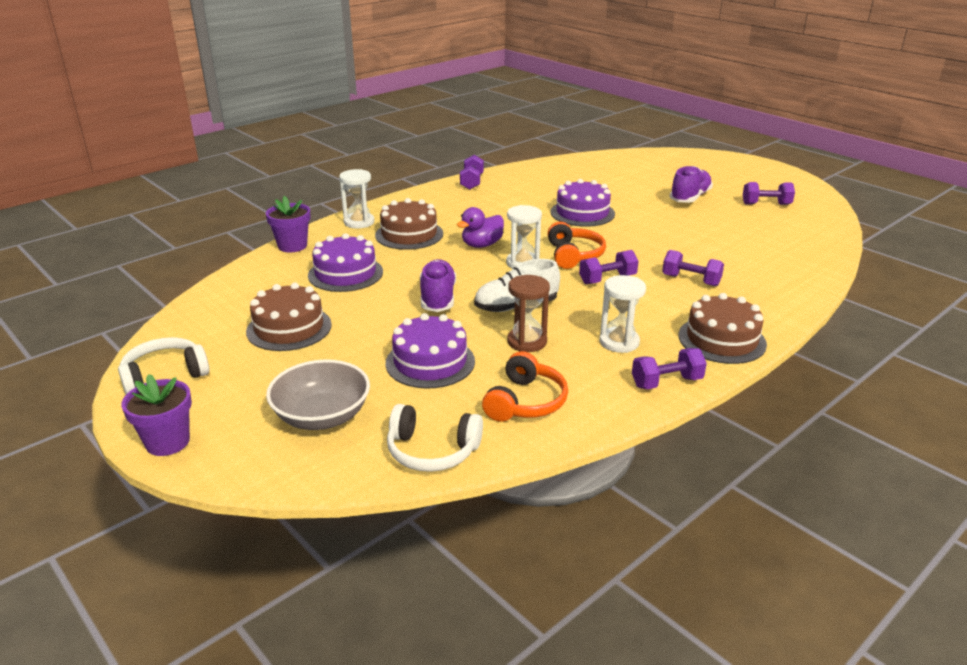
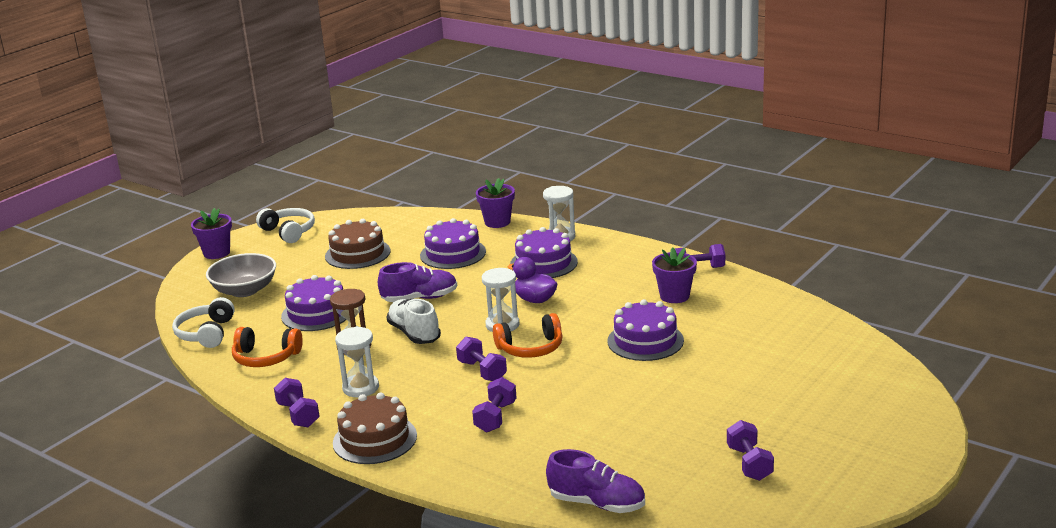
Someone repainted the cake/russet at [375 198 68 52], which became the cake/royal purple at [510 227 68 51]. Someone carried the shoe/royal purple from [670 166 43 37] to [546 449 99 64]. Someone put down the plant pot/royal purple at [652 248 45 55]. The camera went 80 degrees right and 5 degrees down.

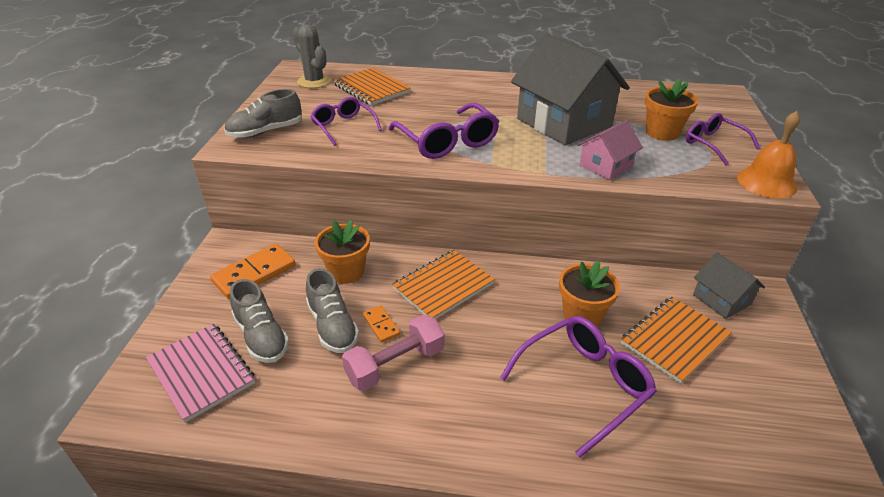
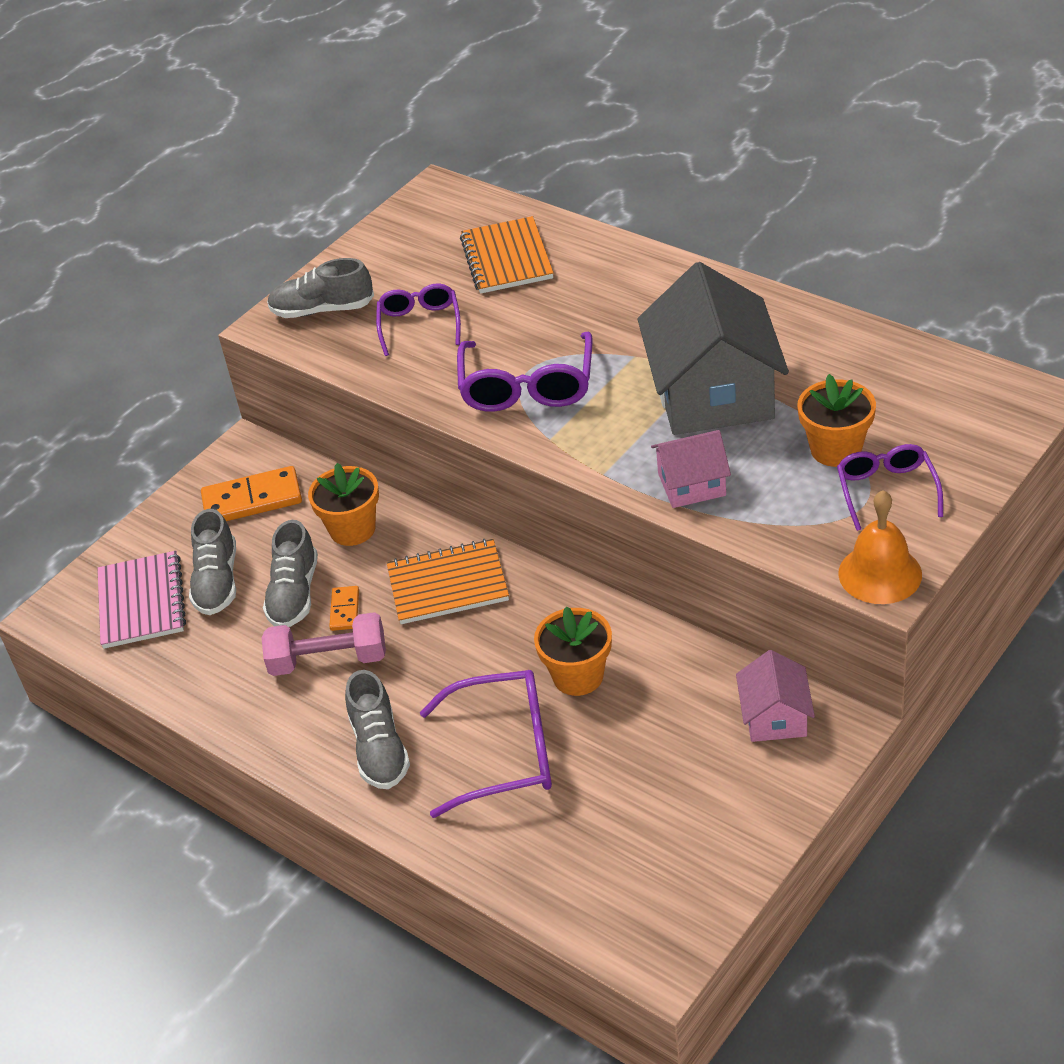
Someone put down the shoe/gray at [345 670 65 119]. Someone repainted the cottage/gray at [693 253 72 66], which became the cottage/rose-pink at [736 650 79 92]. Someone took away the cactus/gray at [293 24 39 64]. Someone took away the exercise book/orange at [621 297 111 87]. The camera went 35 degrees right and 5 degrees up.

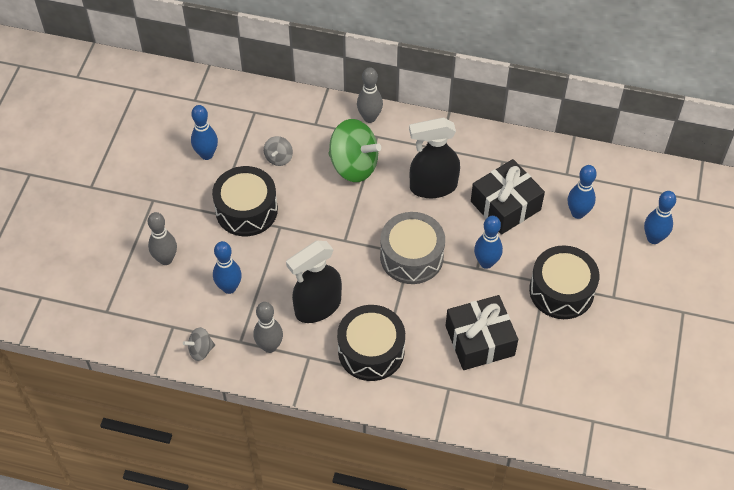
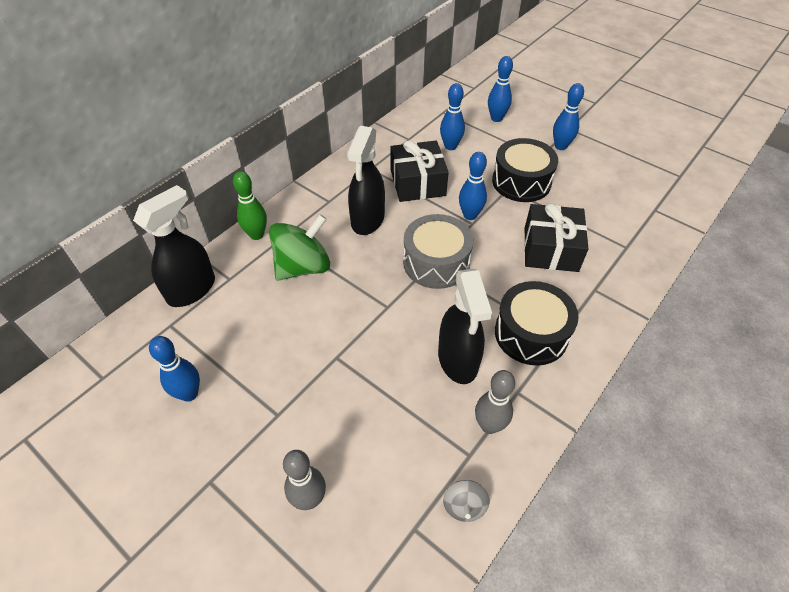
Someone put down the spray bottle/jet-black at [133 185 82 122]. Someone repainted the tenpin/gray at [357 67 26 56], which became the tenpin/emerald at [233 171 34 69]. Someone carried the tenpin/cobalt from [213 241 29 53] to [553 83 31 67]. Someone took away the drum/jet-black at [212 166 66 70]. Someone took away the spinning top/gray at [264 136 29 30]. The camera went 65 degrees left and 5 degrees down.

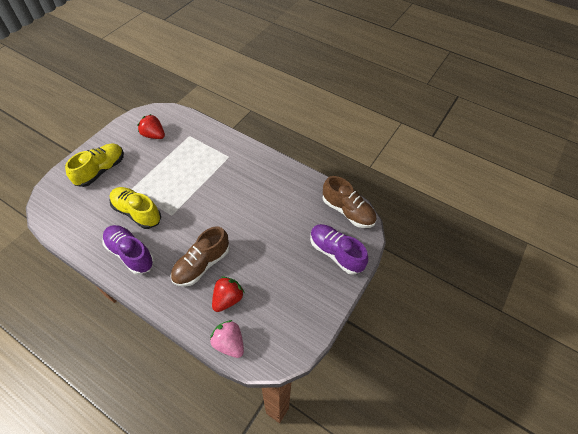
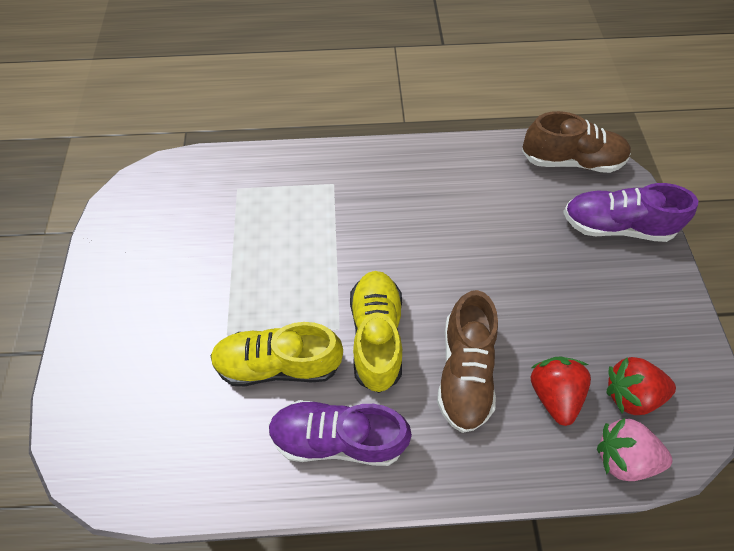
Someone carried the shoe/golden from [65 144 59 43] to [350 271 52 122]. Someone carried the toy strawberry/scarlet from [137 114 28 25] to [606 357 70 58]. The camera went 35 degrees left and 5 degrees up.

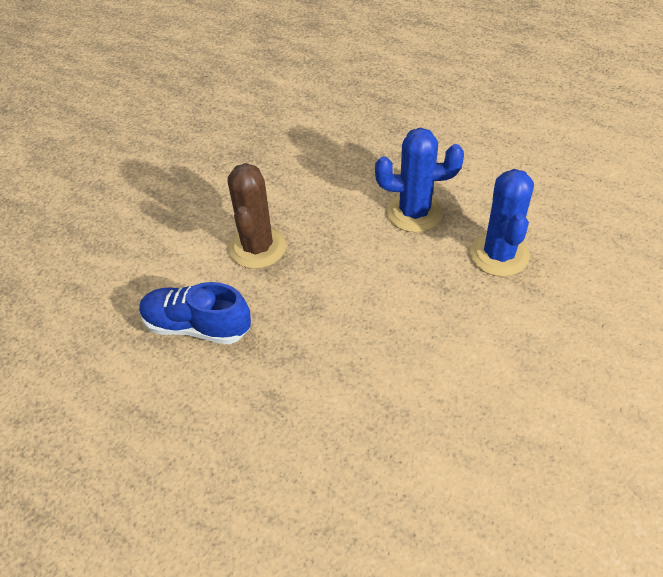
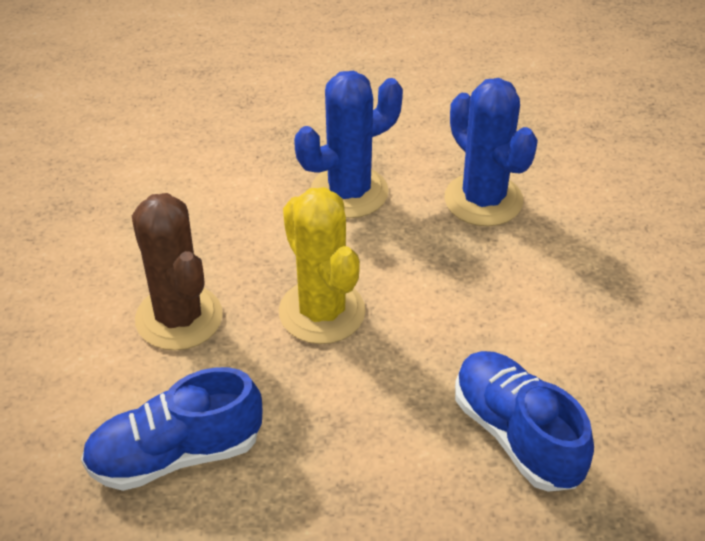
Someone put down the cactus/golden at [279 187 87 157]. Someone put down the shoe/cobalt at [455 351 139 141]. The camera went 35 degrees left and 5 degrees down.

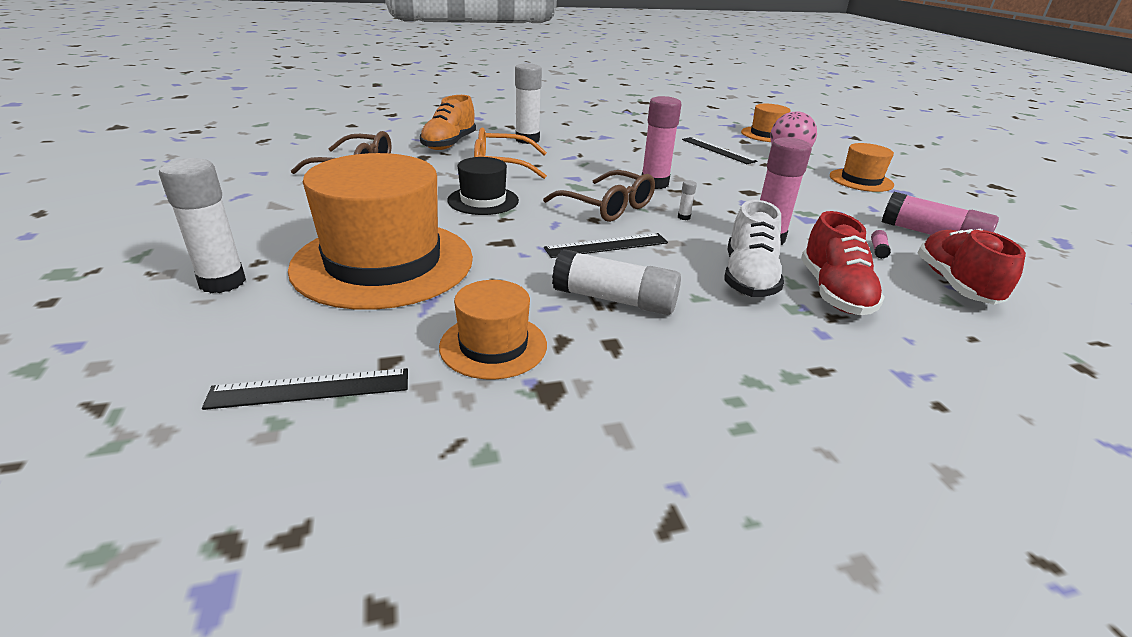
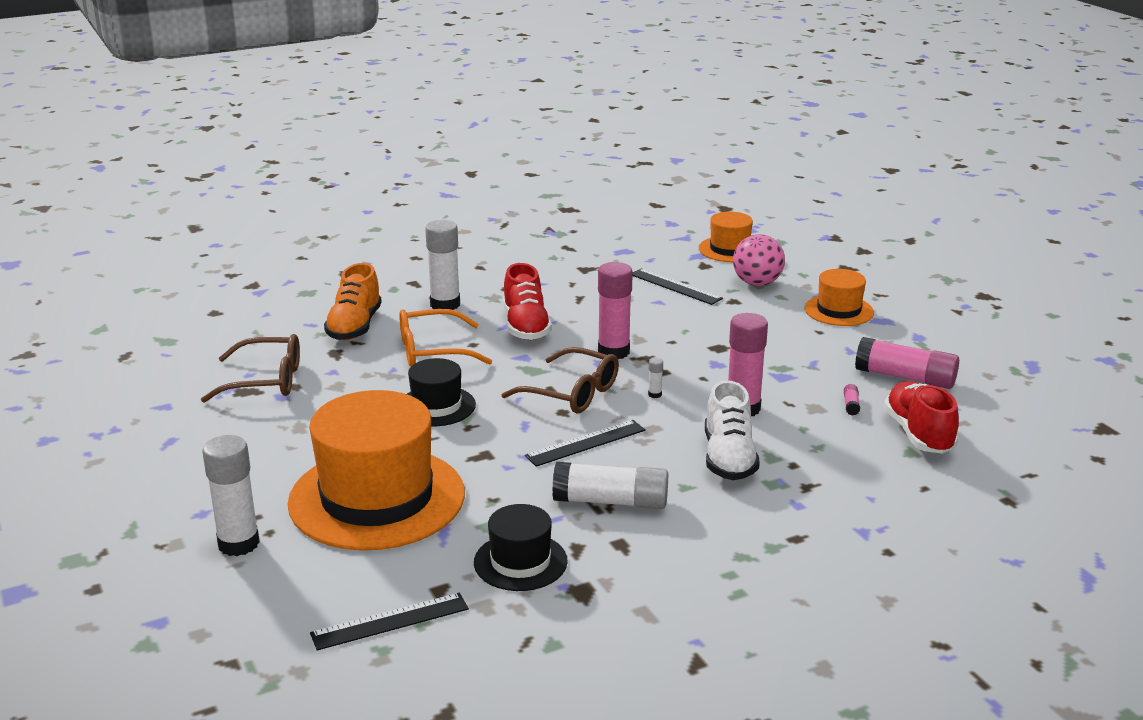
Someone repainted the tall hat/orange at [439 280 108 100], which became the tall hat/jet-black at [474 504 94 87]. Someone carried the shoe/scarlet from [801 211 84 104] to [503 263 49 77]. The camera went 10 degrees left and 5 degrees down.

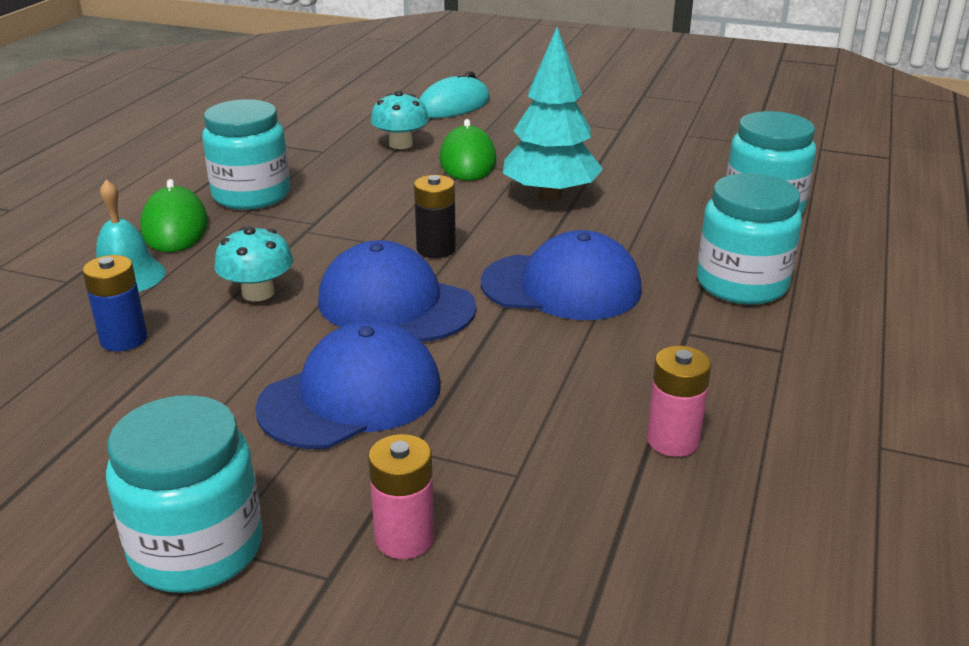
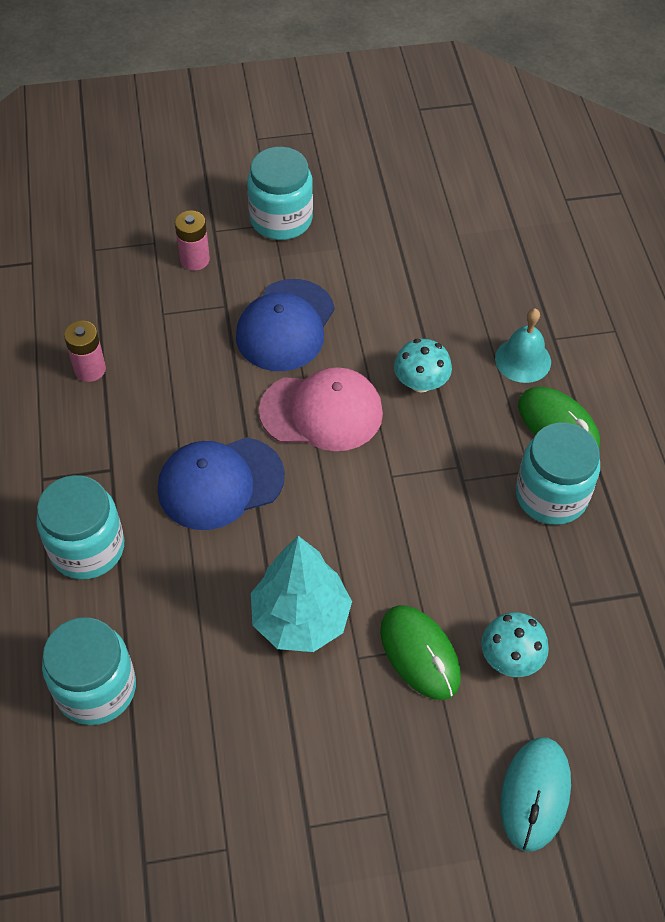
Someone repainted the cap/cobalt at [318 240 158 102], which became the cap/rose-pink at [259 367 124 84]. Someone took away the power cell/cobalt at [82 255 65 96]. Someone took away the power cell/jet-black at [414 175 42 83]. The camera went 150 degrees right and 25 degrees up.

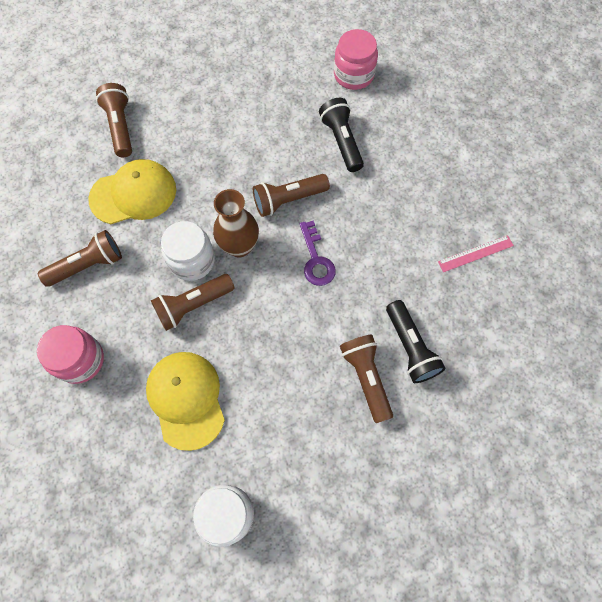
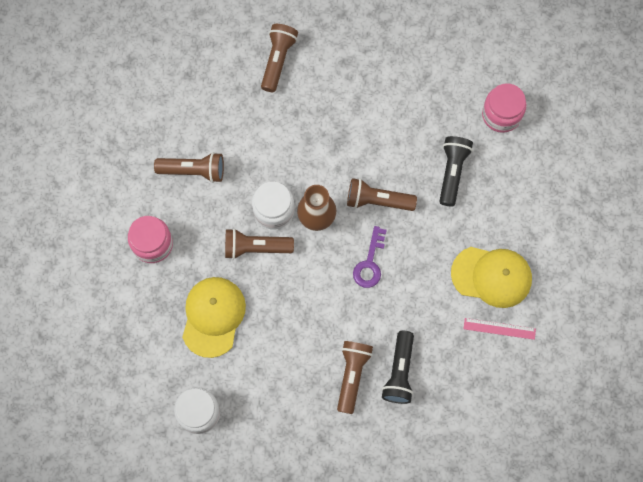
Someone carried the cap/golden from [88 159 88 65] to [451 247 81 61]. The camera went 30 degrees right and 5 degrees up.

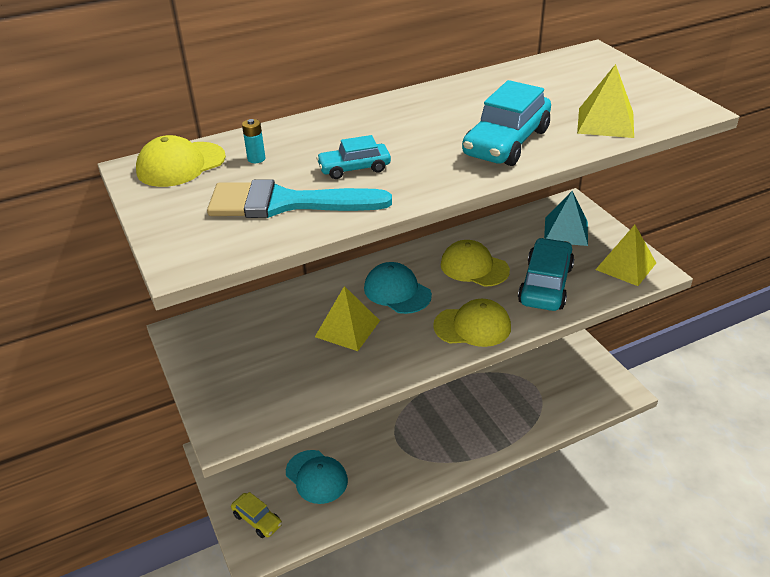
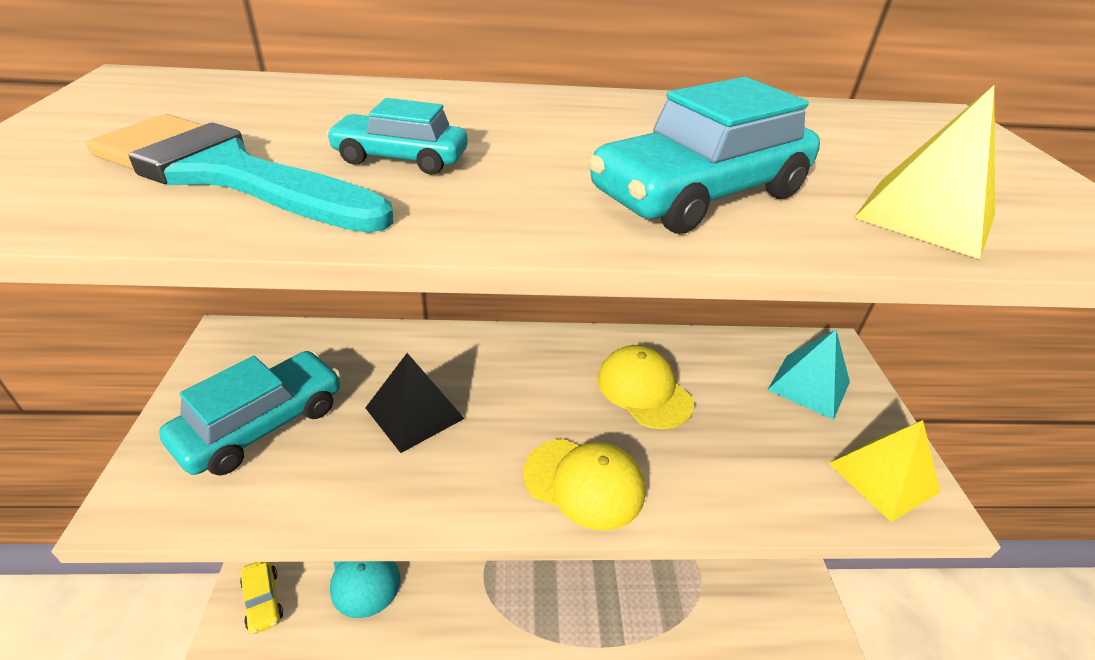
Someone carried the toy car/teal from [518 238 56 73] to [159 351 182 125]. Someone repainted the solid pyramid/golden at [315 286 65 65], which became the solid pyramid/jet-black at [365 353 100 100]. Someone took away the cap/golden at [136 135 90 52]. Someone took away the power cell/teal at [242 119 23 44]. Someone took away the cap/teal at [364 262 68 52]. The camera went 20 degrees right and 0 degrees up.

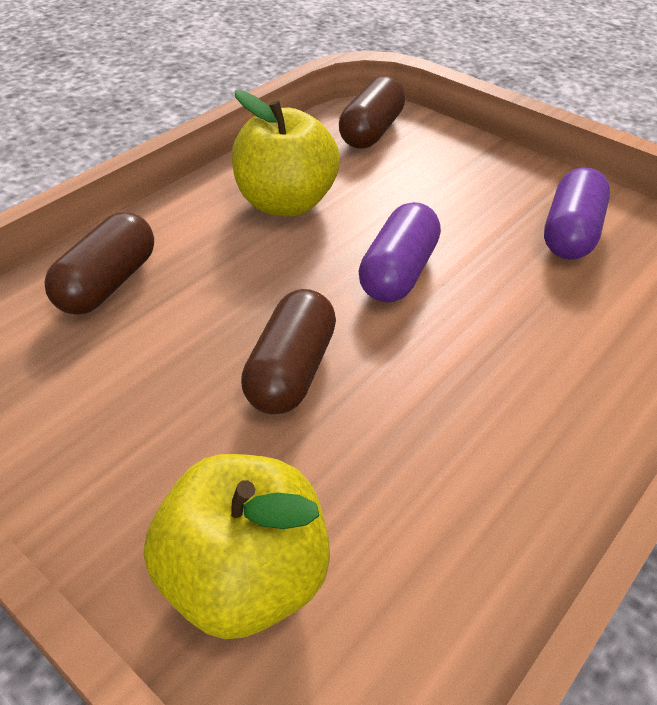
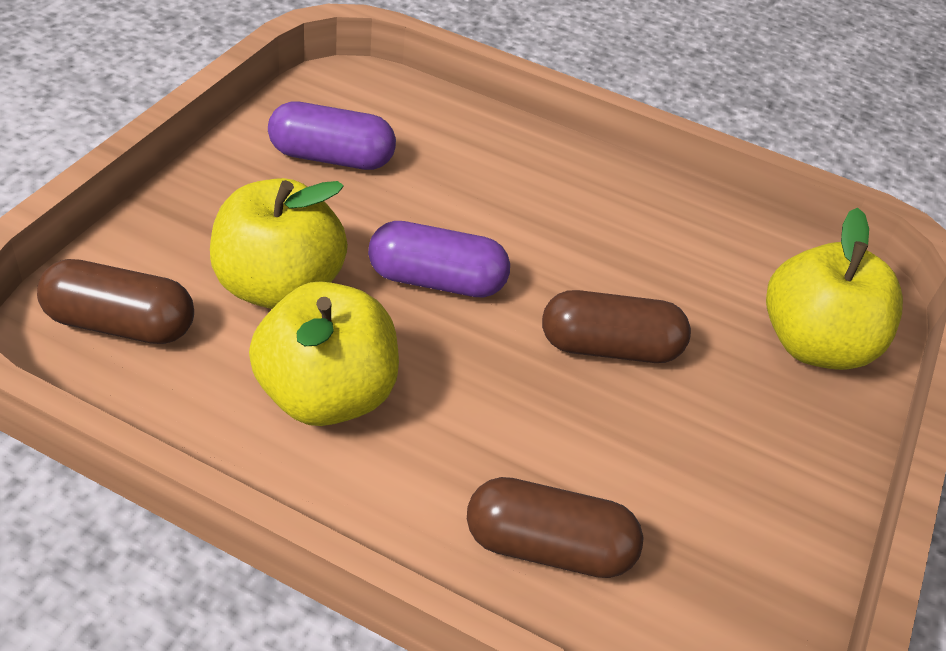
Someone put down the toy apple/golden at [210 178 138 131]. The camera went 110 degrees left and 0 degrees up.

